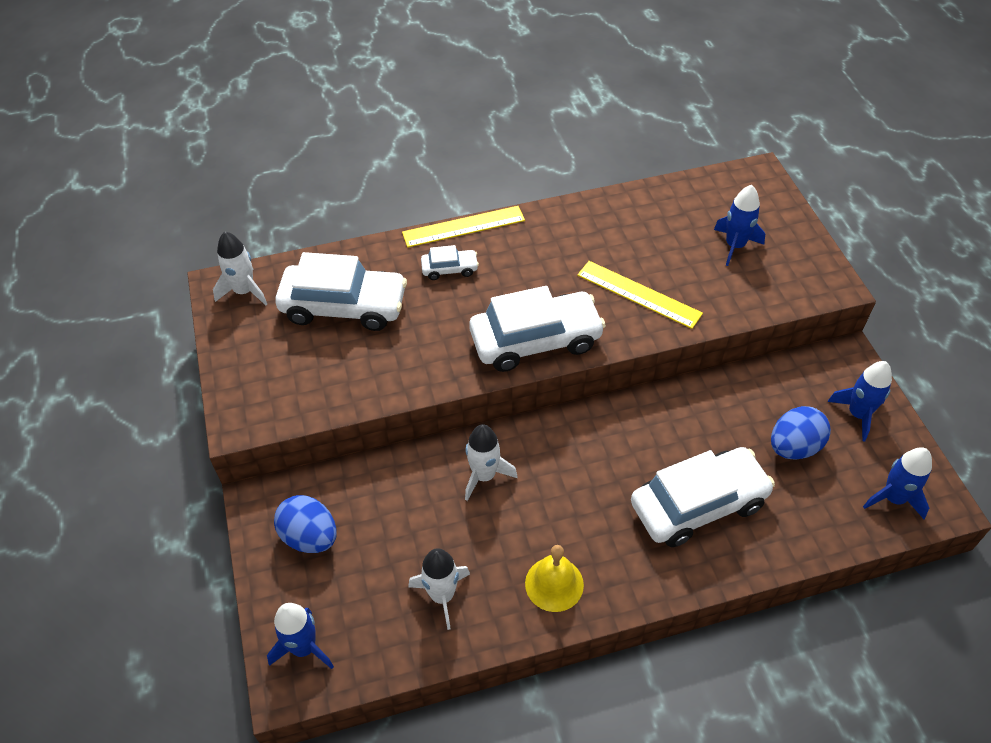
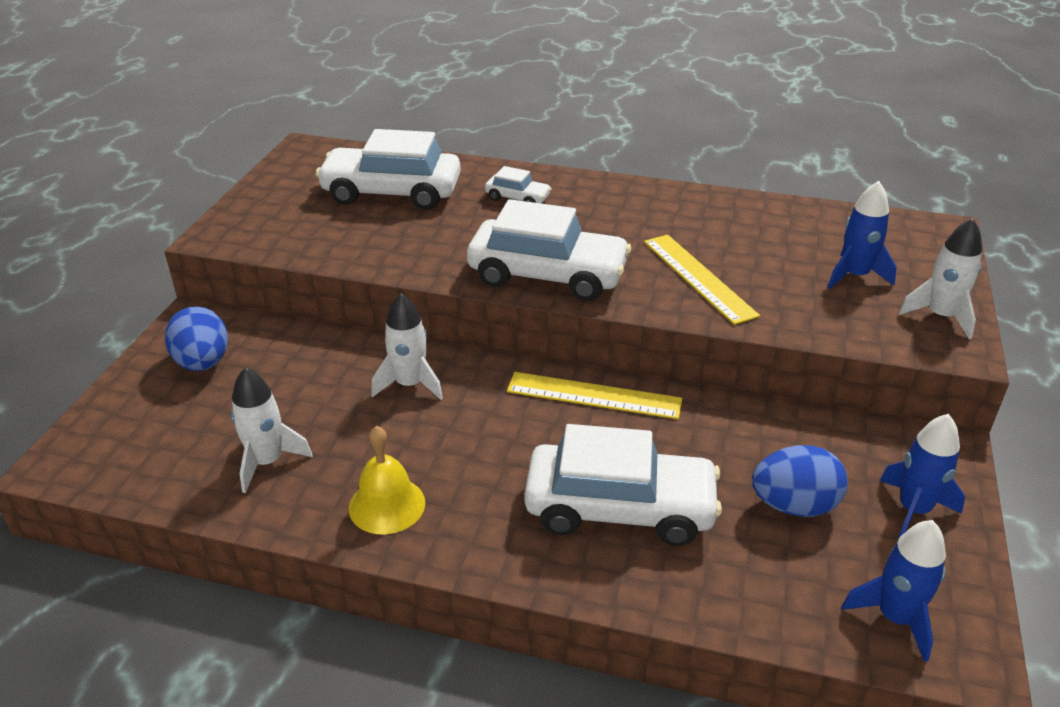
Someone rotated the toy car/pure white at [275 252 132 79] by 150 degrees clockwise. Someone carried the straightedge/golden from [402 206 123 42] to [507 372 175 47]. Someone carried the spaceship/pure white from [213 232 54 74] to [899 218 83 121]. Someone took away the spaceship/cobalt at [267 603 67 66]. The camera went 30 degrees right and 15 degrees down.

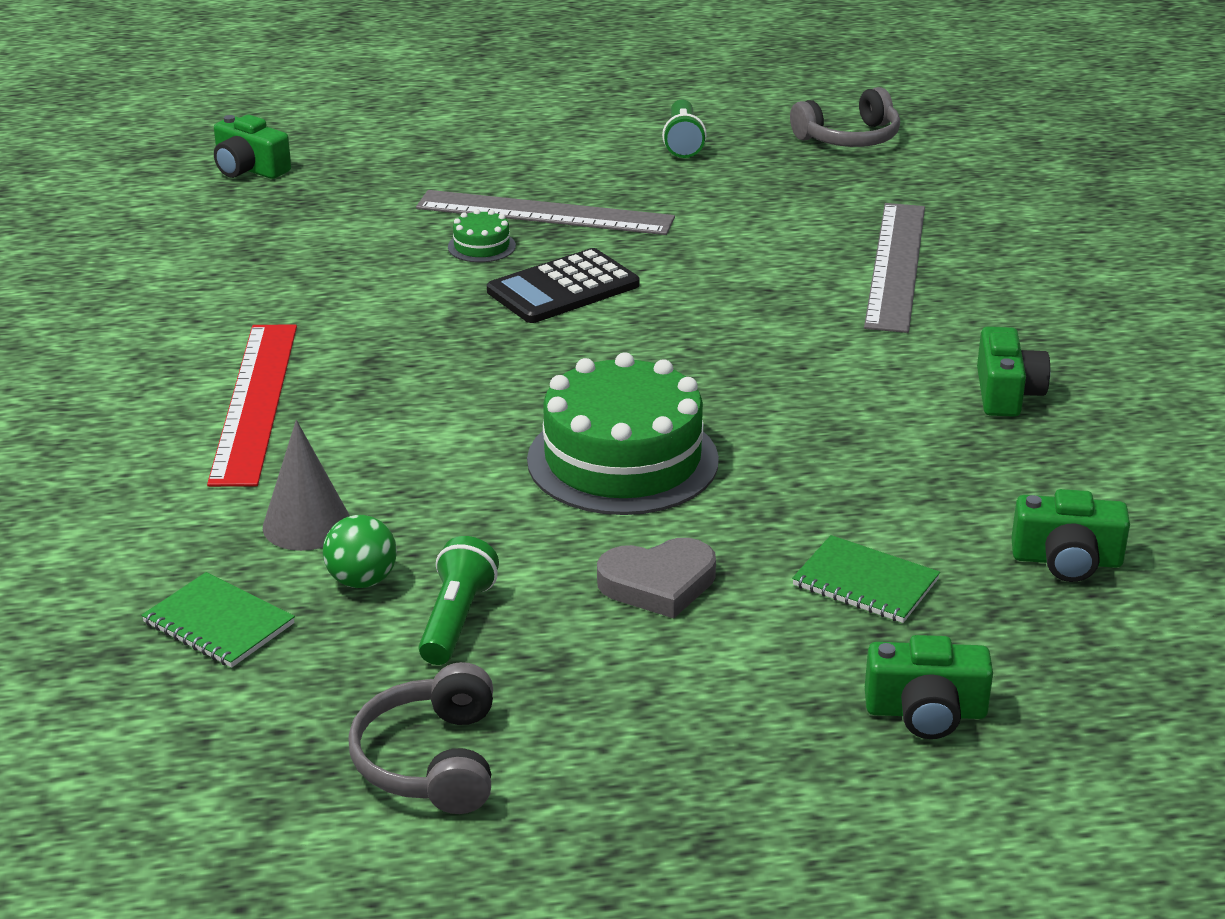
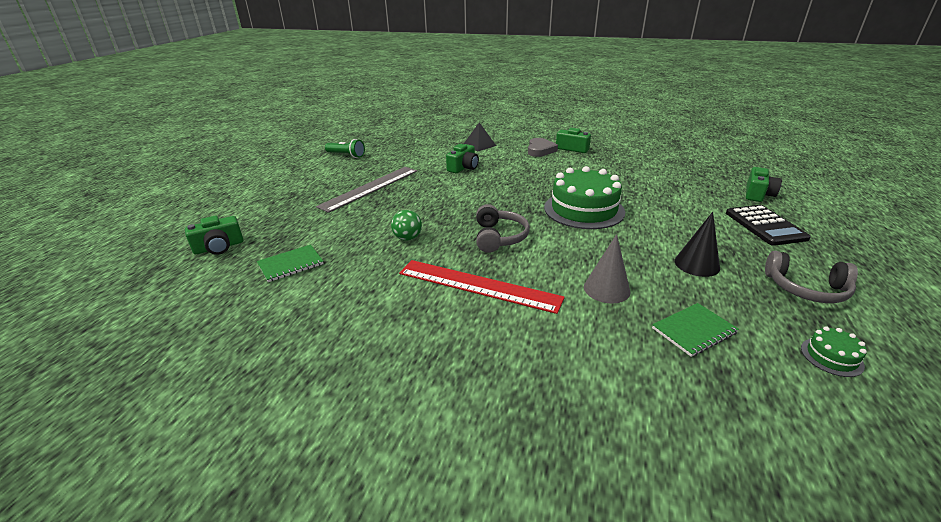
Someone carried the exercise book/emerald from [792 535 148 88] to [257 245 67 37]. Someone carried the play ball/emerald from [323 515 74 73] to [391 210 31 31]. Someone carried the photo camera/emerald from [1011 489 119 93] to [446 144 33 29]. Someone swapped the straightedge/gray at [864 203 61 130] for the solid pyramid/jet-black at [464 122 32 29]. Someone carried the headphones/gray from [790 87 110 60] to [476 204 54 49]. Someone carried the heart/gray from [597 538 119 80] to [528 138 30 19]. Someone swapped the pocket torch/emerald at [419 536 80 129] for the solid cone/jet-black at [675 212 45 65]. Someone carried the calculator/jet-black from [487 248 153 75] to [726 205 85 41]. Someone carried the cake/emerald from [448 209 68 54] to [801 326 66 51]. The camera went 65 degrees left and 0 degrees up.

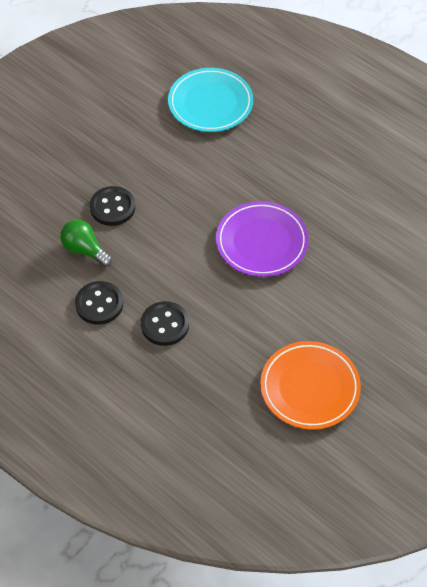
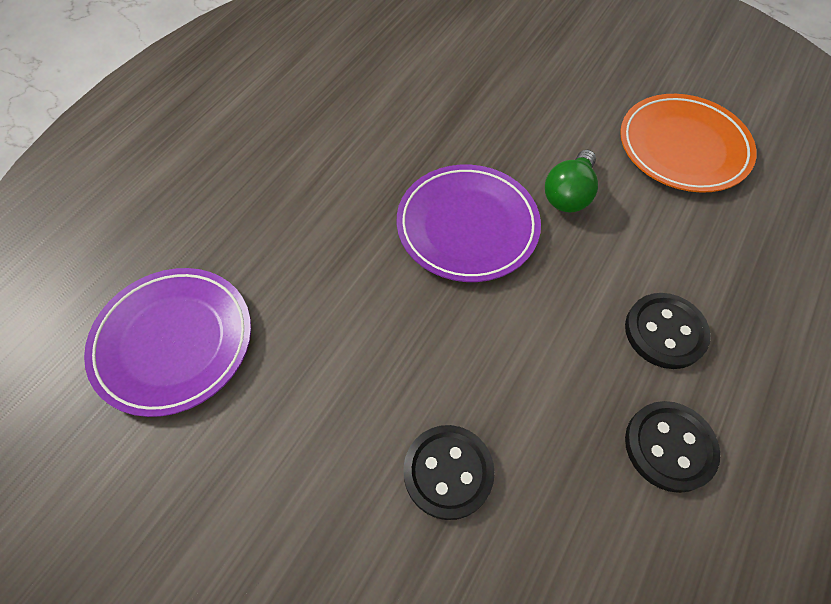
Someone repainted the plate/teal at [168 68 85 64], which became the plate/royal purple at [84 268 167 149]. Someone carried the bulb/emerald from [60 219 52 48] to [545 150 53 63]. The camera went 100 degrees left and 5 degrees up.

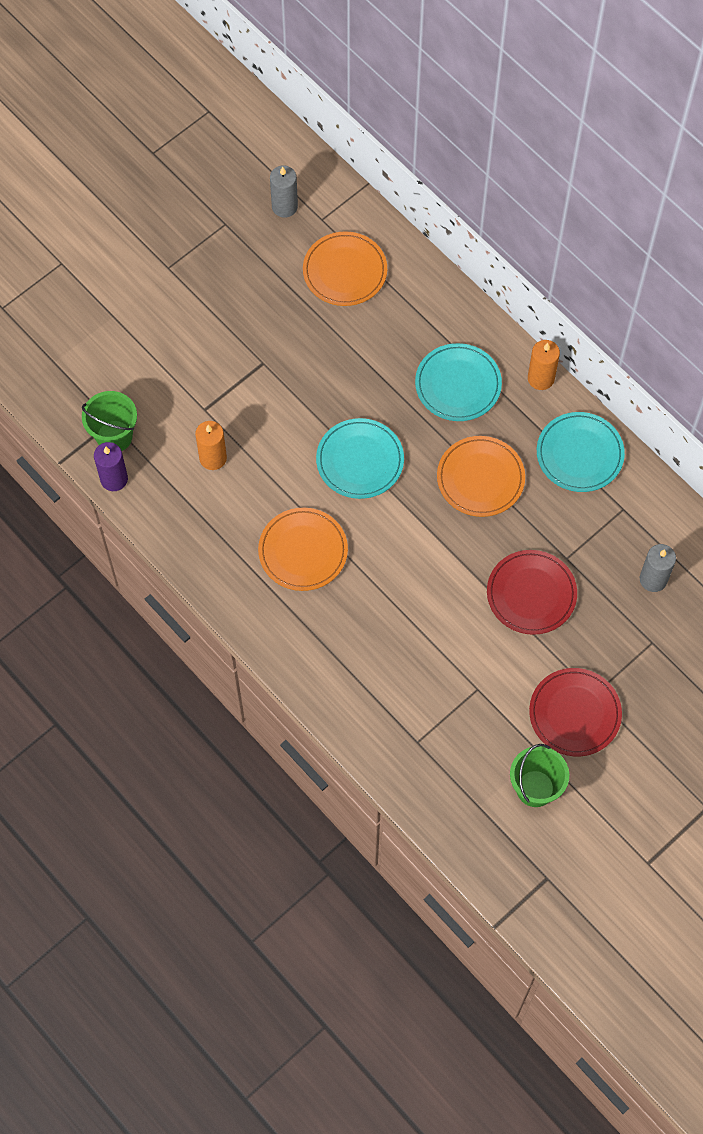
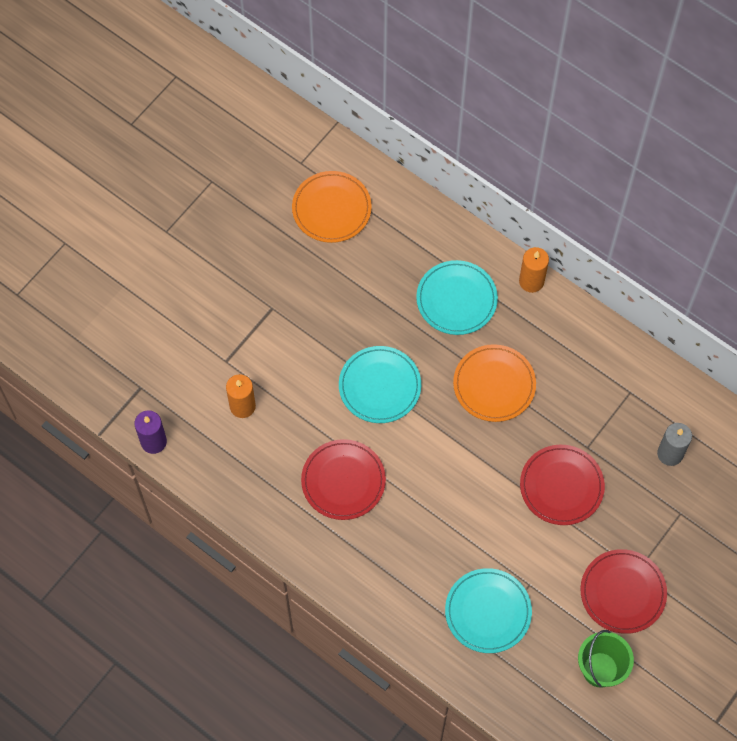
Someone repainted the plate/orange at [258 508 90 83], which became the plate/scarlet at [301 439 85 81]. Someone carried the plate/teal from [537 412 88 80] to [445 568 87 85]. Someone took away the pail/emerald at [82 391 55 60]. Someone took away the pillar candle/gray at [270 165 28 53]. The camera went 10 degrees left and 0 degrees up.

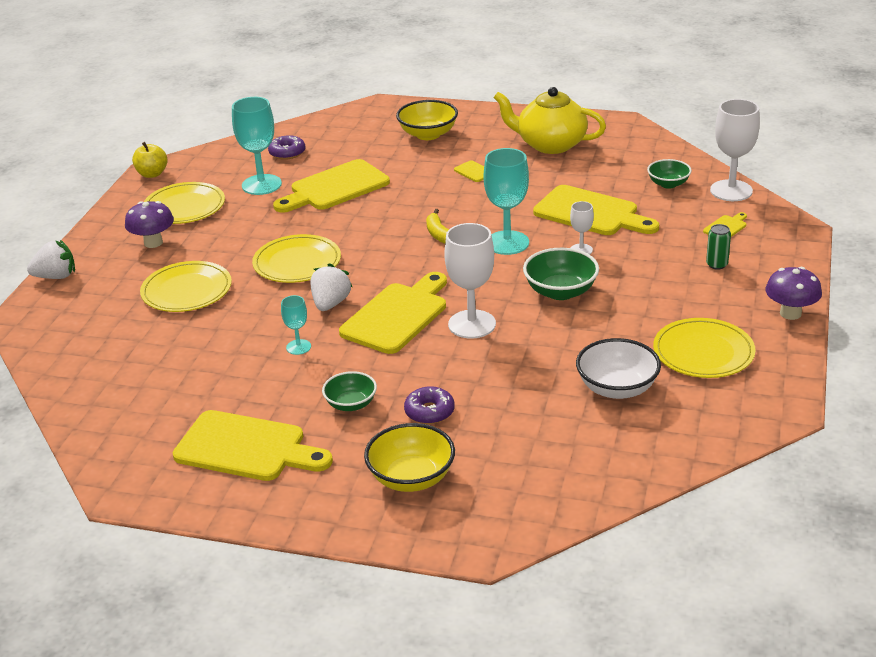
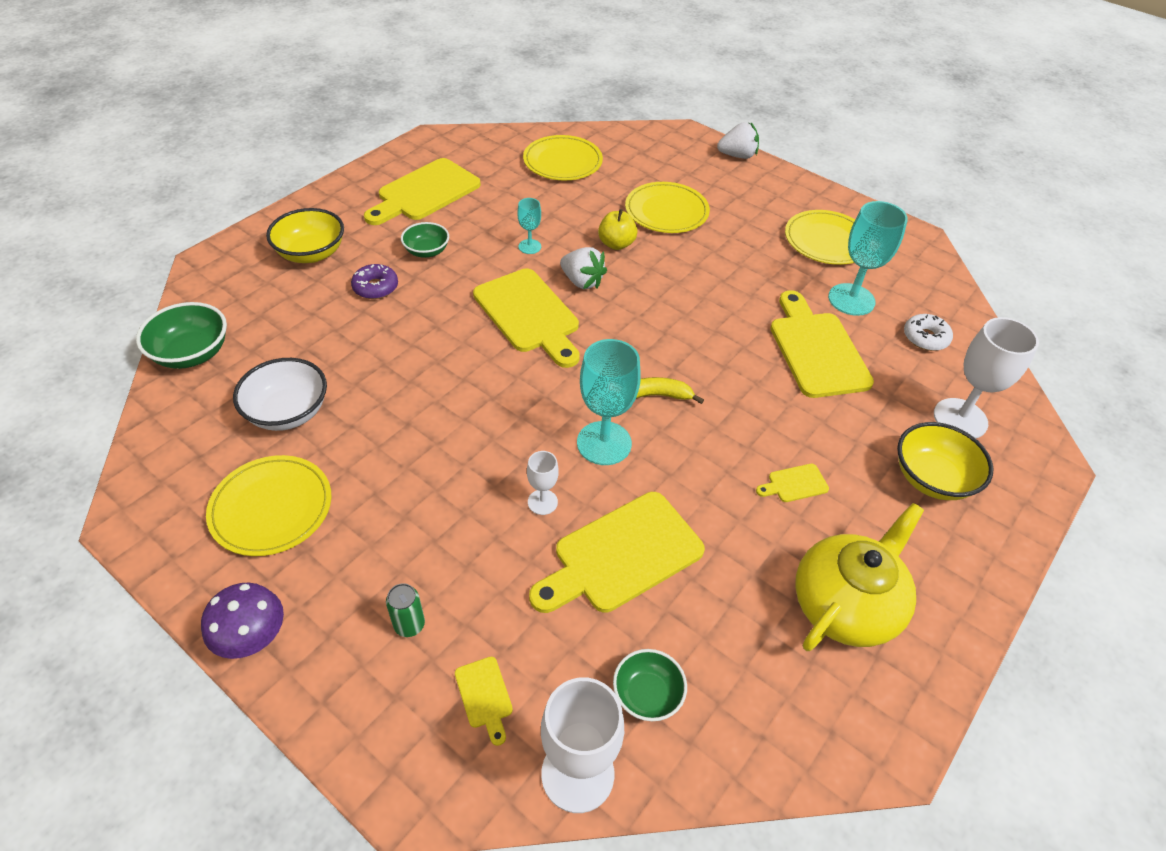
Someone carried the deep dish/emerald from [523 248 76 52] to [136 302 91 67]. Someone carried the plate/golden from [252 234 89 49] to [523 135 80 45]. Someone carried the toy apple/golden from [132 142 36 36] to [598 209 40 41]. Someone rotated the toy strawberry/pure white at [27 240 48 39] by 105 degrees counterclockwise. Someone repainted the glazed donut/royal purple at [268 135 38 25], which became the glazed donut/pure white at [904 314 49 37]. Someone carried the goblet/pure white from [444 223 52 115] to [934 317 105 121]. Someone took away the toadstool/royal purple at [125 201 49 47]. The camera went 110 degrees right and 15 degrees up.

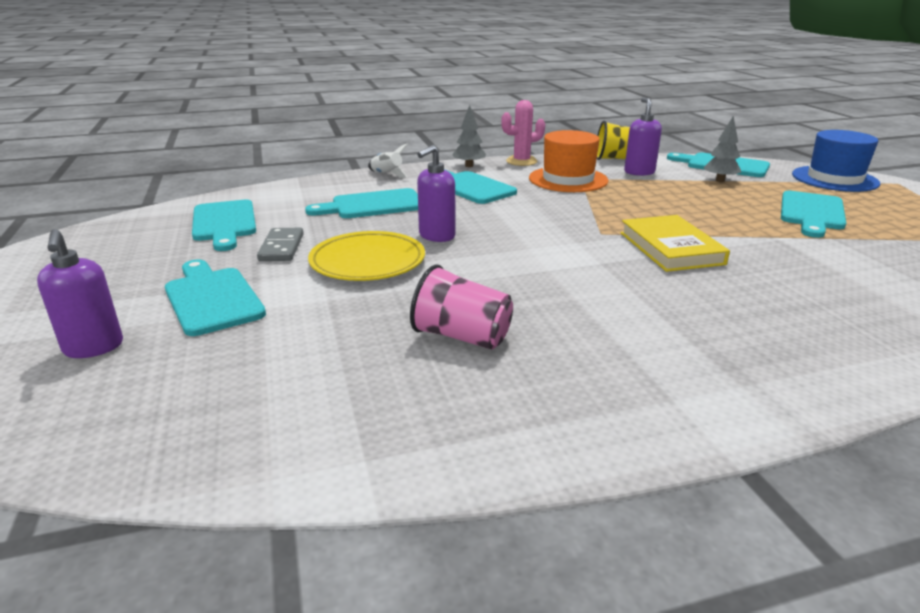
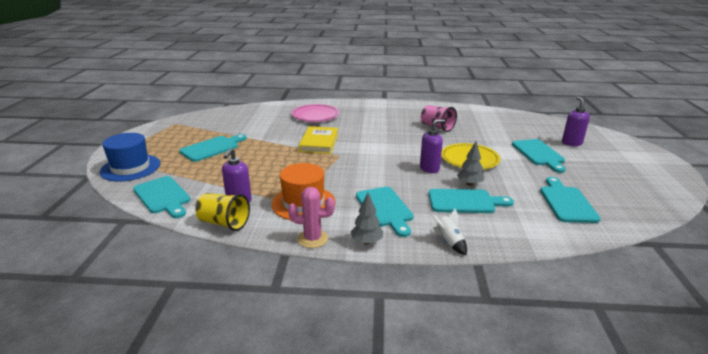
Someone put down the plate/rose-pink at [292 104 47 18]. Someone carried the fir tree/gray from [703 116 39 66] to [457 142 27 44]. Someone took away the domino tile/gray at [257 228 47 33]. The camera went 160 degrees left and 0 degrees up.

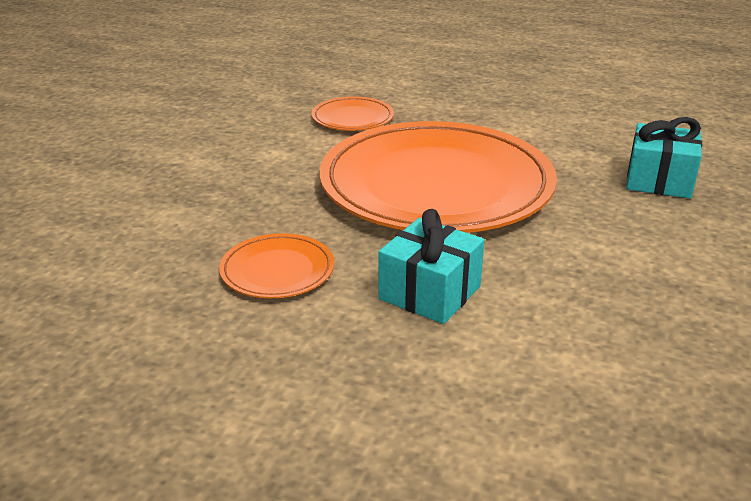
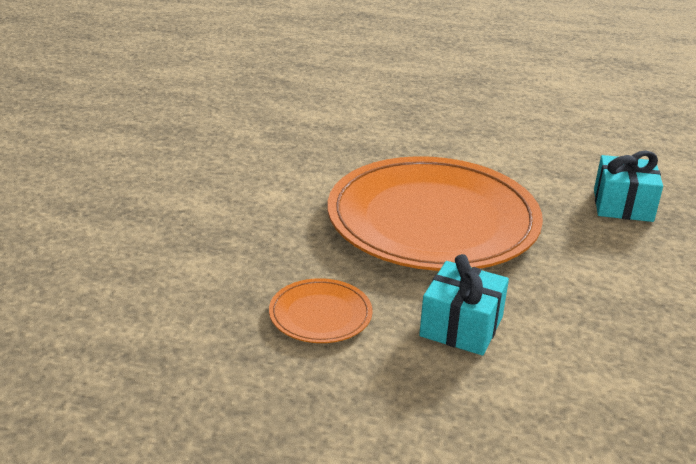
Someone took away the plate/orange at [311 97 83 34]. The camera went 10 degrees left and 0 degrees up.

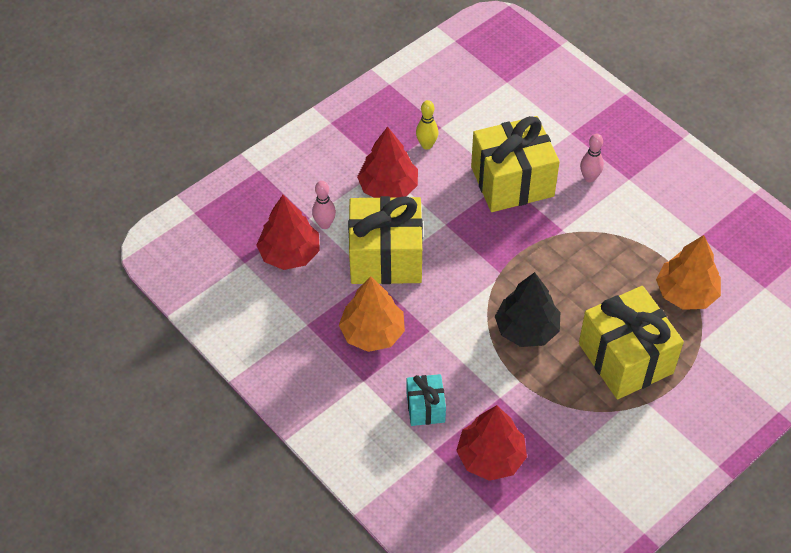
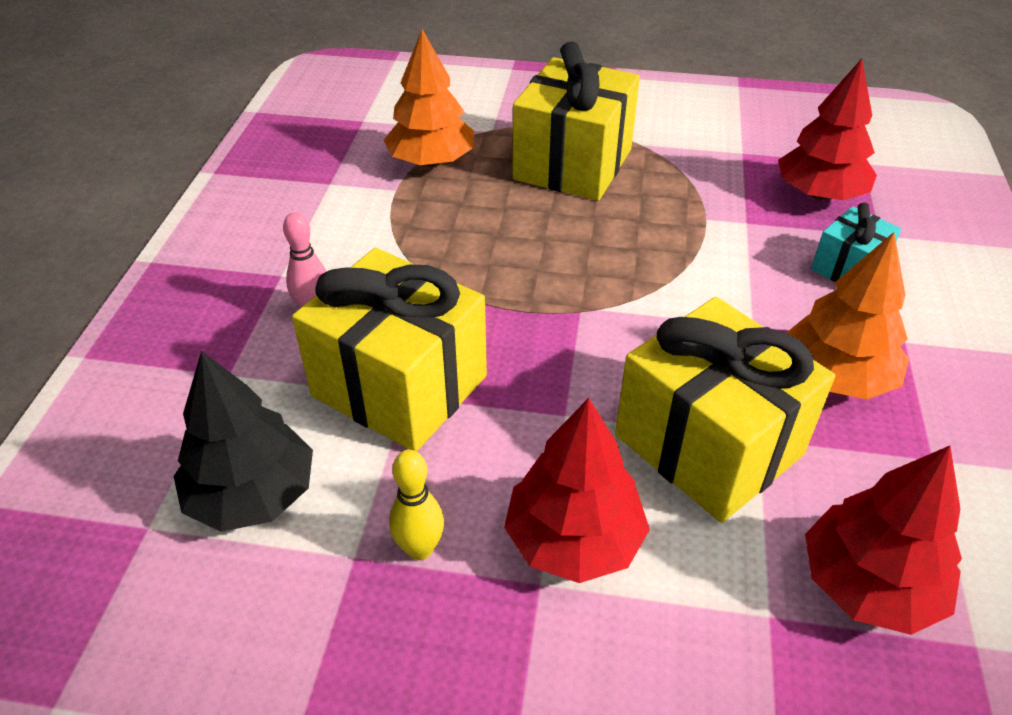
Someone carried the fir tree/jet-black from [495 272 65 75] to [173 351 140 181]. Someone took away the tenpin/rose-pink at [312 181 24 48]. The camera went 130 degrees left and 10 degrees down.

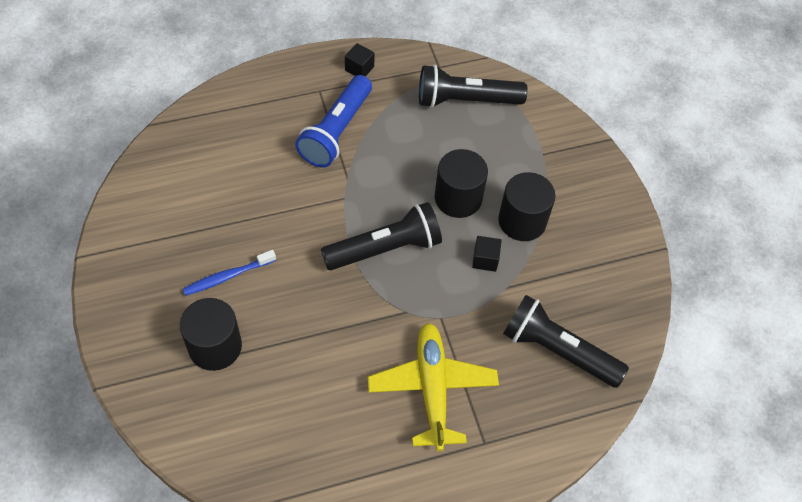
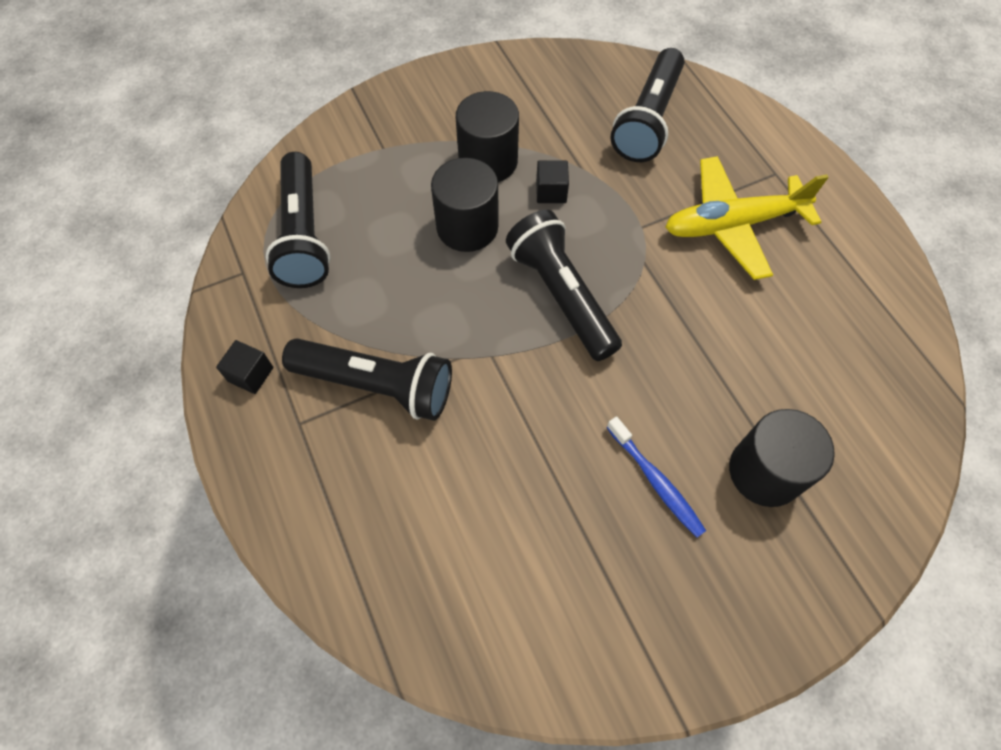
Someone repainted the pocket torch/cobalt at [295 75 77 93], which became the pocket torch/jet-black at [282 338 170 83]. The camera went 95 degrees left and 5 degrees up.

